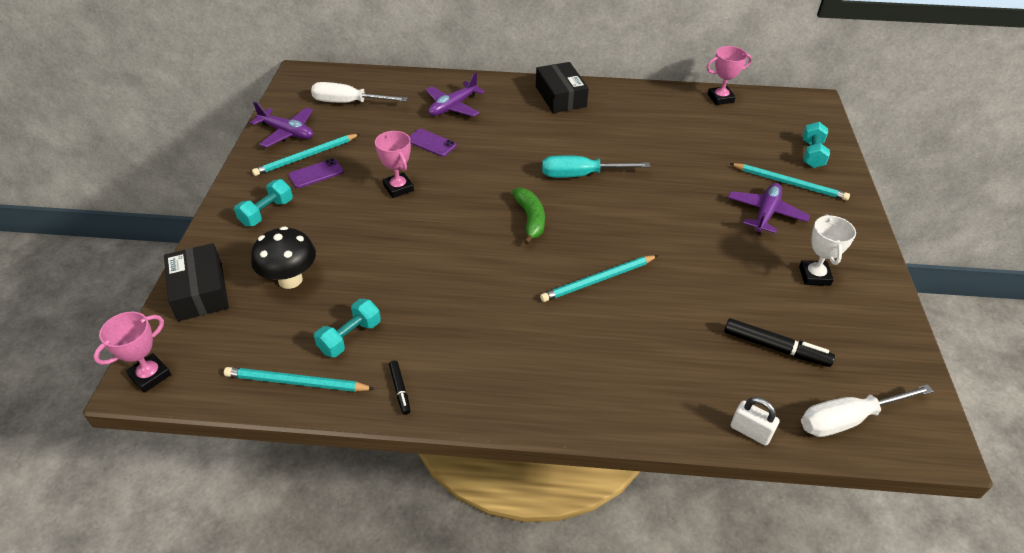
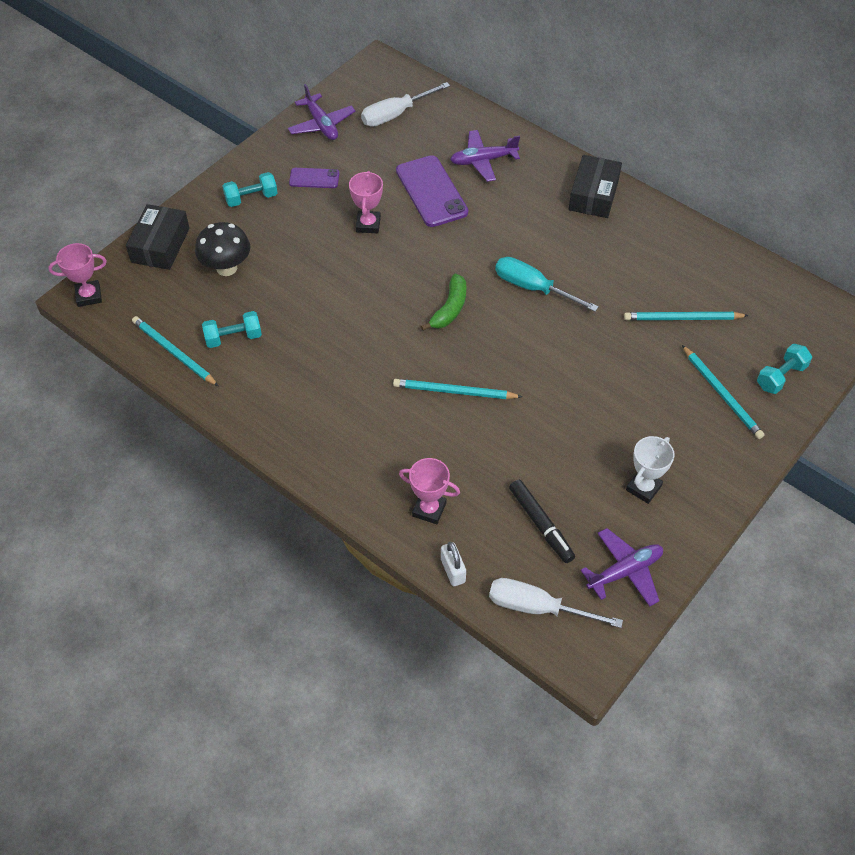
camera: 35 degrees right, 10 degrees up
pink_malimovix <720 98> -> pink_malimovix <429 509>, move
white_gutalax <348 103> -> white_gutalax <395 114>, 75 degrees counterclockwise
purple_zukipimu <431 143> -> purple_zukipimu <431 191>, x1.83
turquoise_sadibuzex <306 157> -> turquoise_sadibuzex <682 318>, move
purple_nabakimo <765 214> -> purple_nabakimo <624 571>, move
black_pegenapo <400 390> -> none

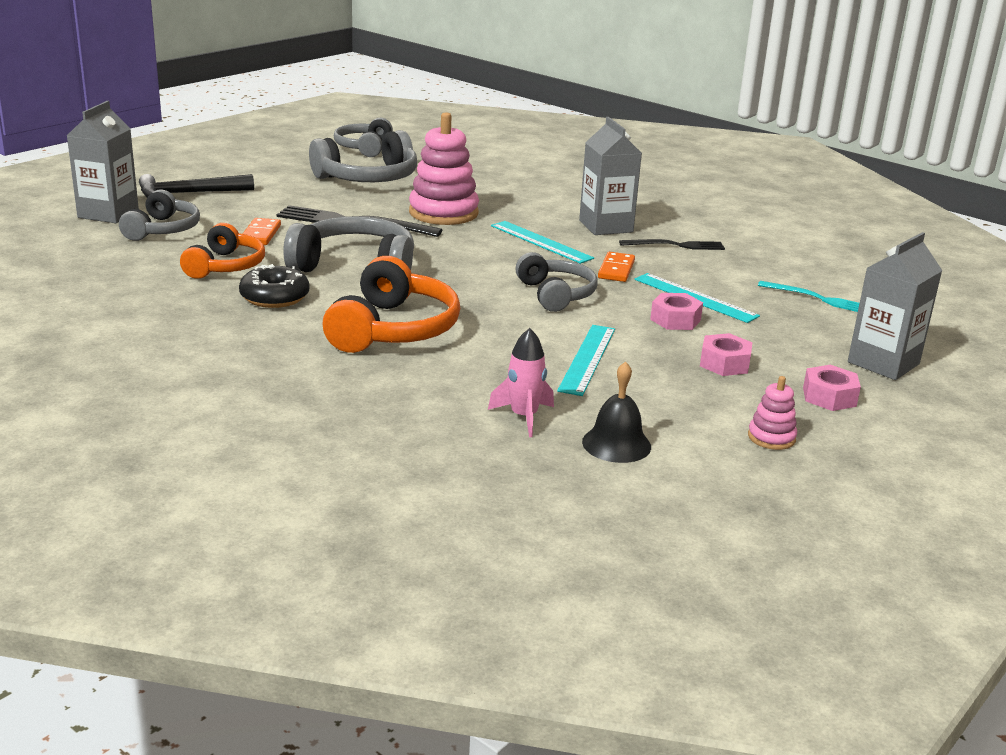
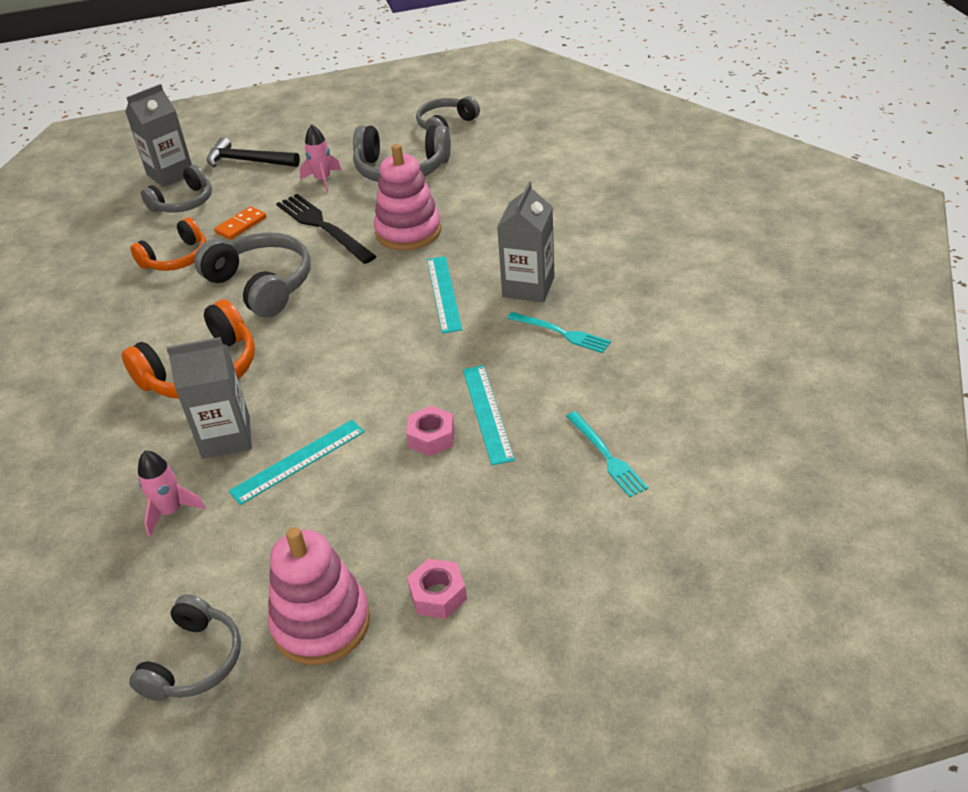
camera: 40 degrees right, 15 degrees up
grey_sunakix <883 363> -> grey_sunakix <226 437>, move
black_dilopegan <676 245> -> turquoise_dilopegan <561 333>
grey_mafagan <556 294> -> grey_mafagan <194 661>, move
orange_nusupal <616 270> -> none
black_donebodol <274 297> -> none
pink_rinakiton <724 363> -> none
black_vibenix <616 444> -> none
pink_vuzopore <771 437> -> pink_vuzopore <321 623>, x2.11
none -> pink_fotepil <323 180>

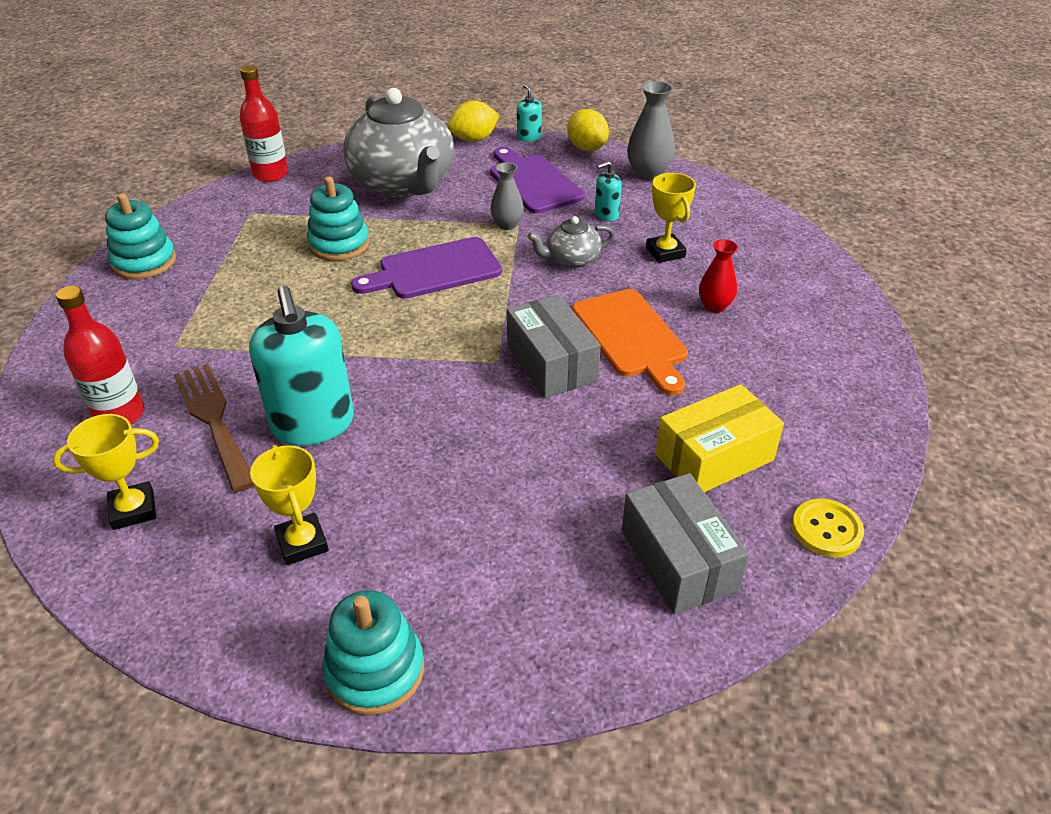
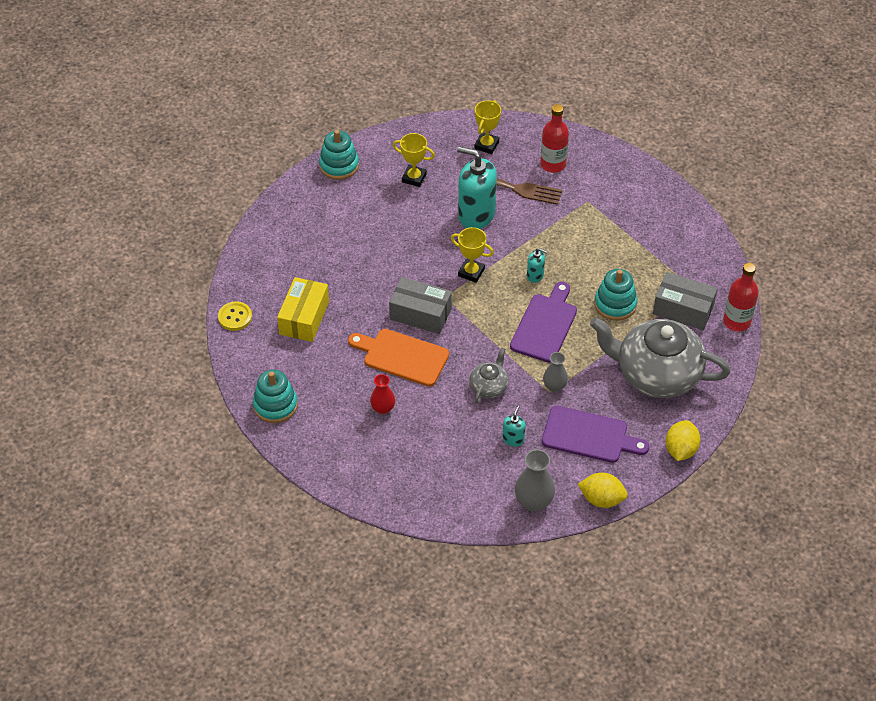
camera: 135 degrees right, 10 degrees up
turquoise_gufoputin <529 137> -> turquoise_gufoputin <535 275>, move
yellow_malimovix <665 252> -> yellow_malimovix <471 272>, move
turquoise_vuzopore <144 262> -> turquoise_vuzopore <275 405>, move
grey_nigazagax <678 560> -> grey_nigazagax <683 309>, move

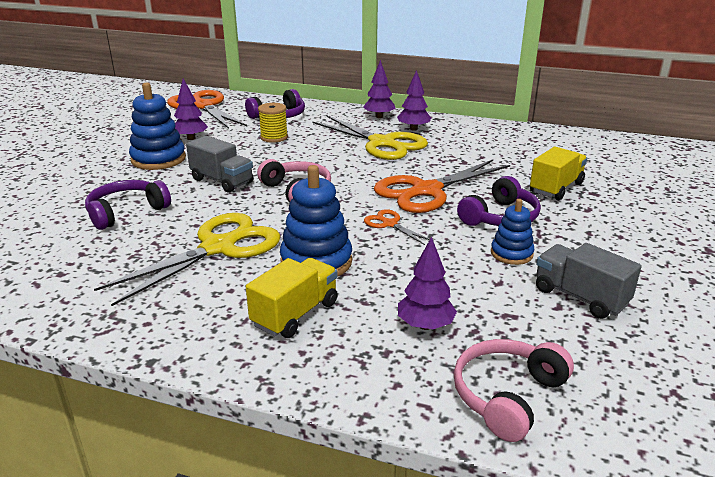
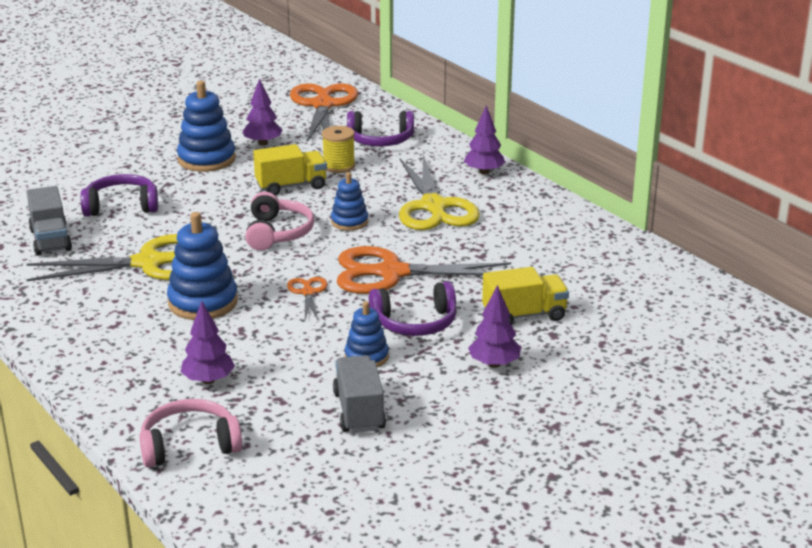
camera: 35 degrees right, 0 degrees up
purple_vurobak <413 129> -> purple_vurobak <494 364>, move
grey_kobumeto <222 181> -> grey_kobumeto <51 240>, move
yellow_kobumeto <295 314> -> yellow_kobumeto <291 186>, move
none -> blue_vuzopore <349 222>

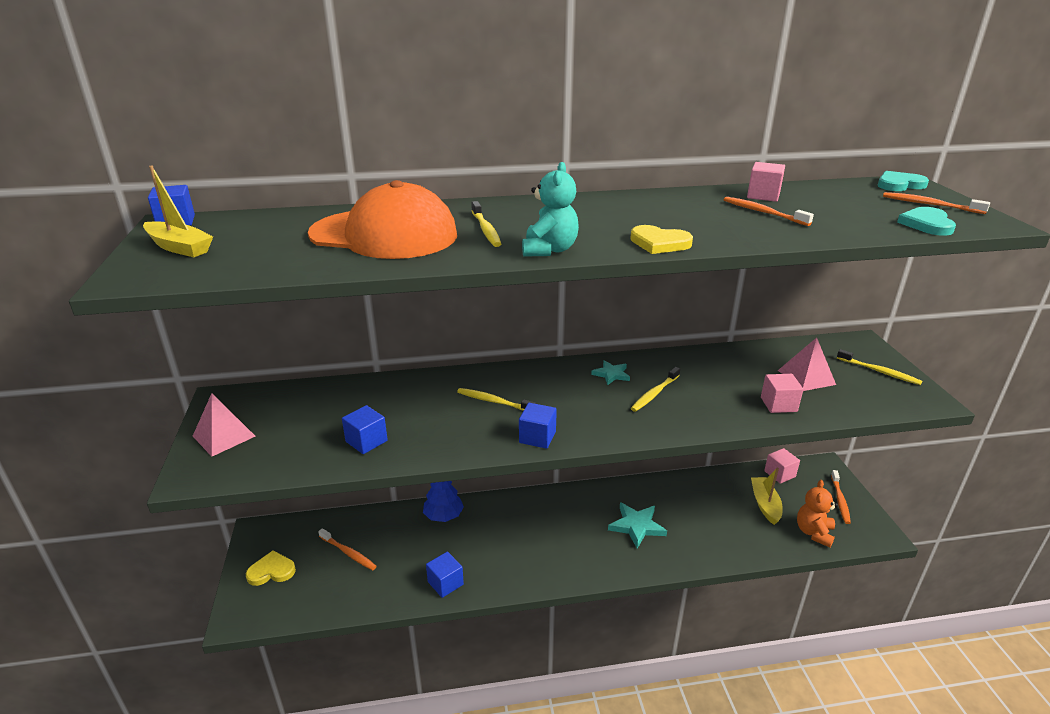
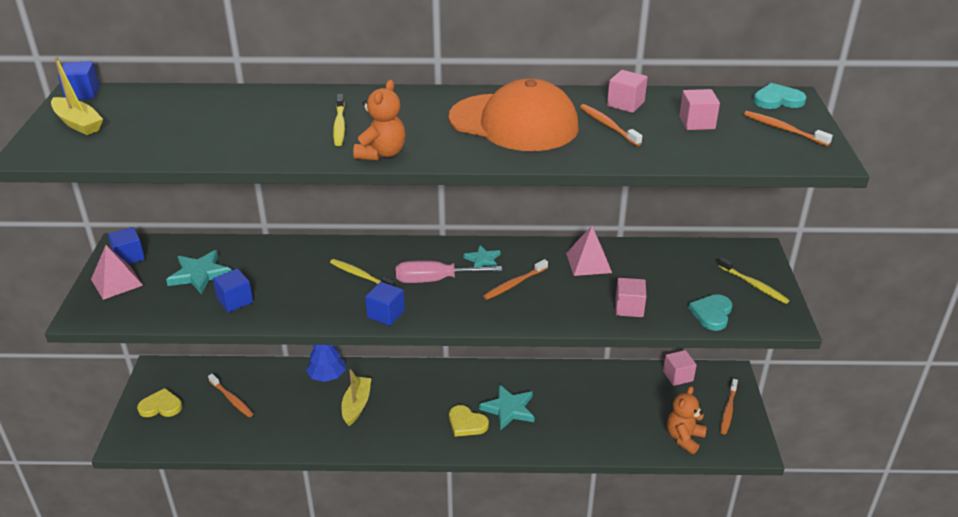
camera: 10 degrees right, 5 degrees up
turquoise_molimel <549 250> -> orange_molimel <381 153>
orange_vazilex <384 235> -> orange_vazilex <514 123>, move
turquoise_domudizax <927 224> -> turquoise_domudizax <712 314>, move
yellow_domudizax <659 243> -> yellow_domudizax <466 423>, move
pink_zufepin <806 377> -> pink_zufepin <588 262>, move
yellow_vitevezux <655 393> -> orange_vitevezux <514 284>
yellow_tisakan <765 504> -> yellow_tisakan <356 405>, move
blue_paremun <445 583> -> blue_paremun <129 257>, move
none -> pink_paremun <697 123>
none -> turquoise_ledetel <199 274>
none -> pink_gutalax <435 280>

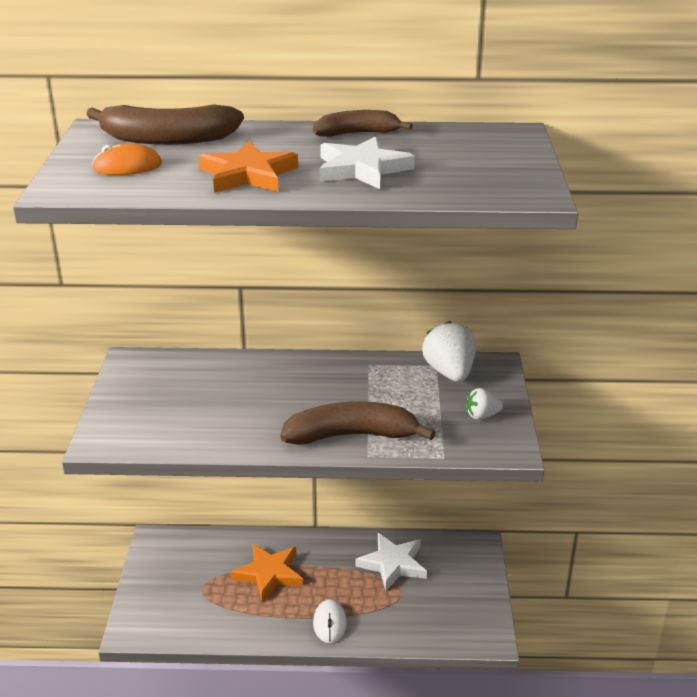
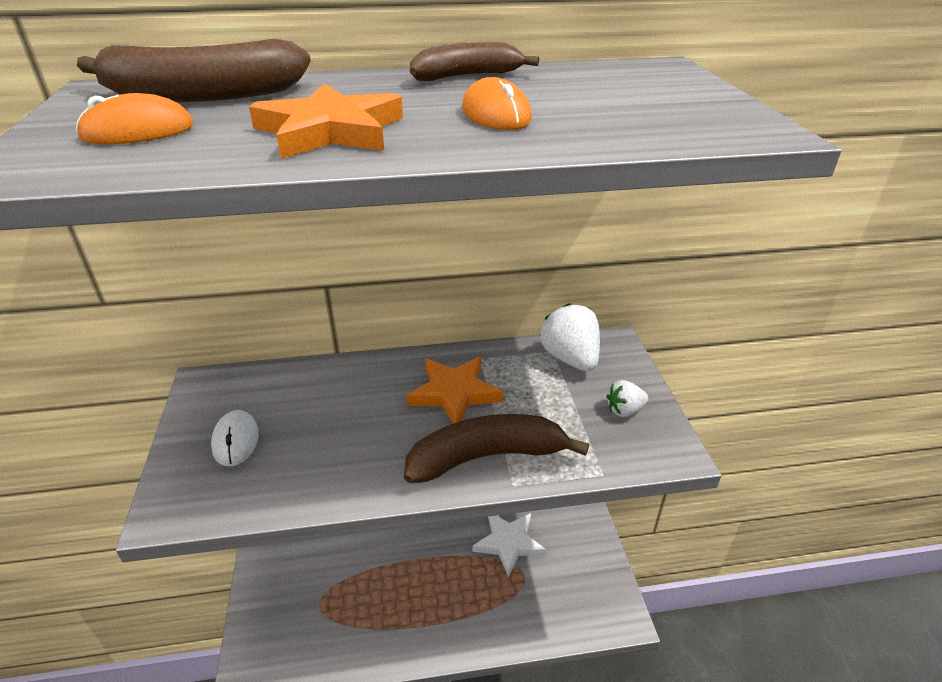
camera: 10 degrees left, 5 degrees up
white_ledetel <362 169> -> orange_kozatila <496 114>
orange_ledetel <269 574> -> orange_ledetel <454 393>, move
white_kozatila <329 623> -> white_kozatila <235 440>, move

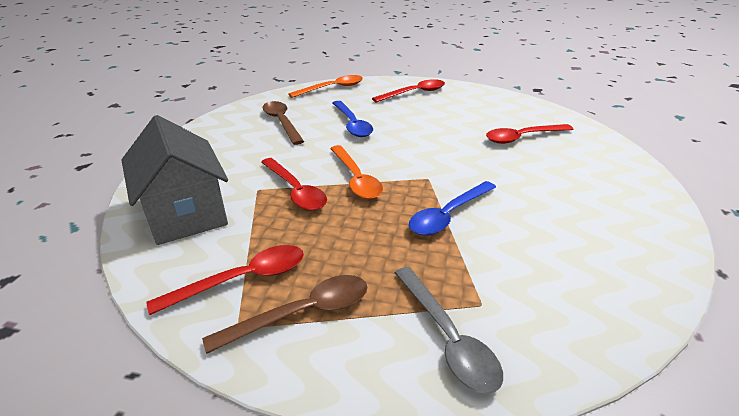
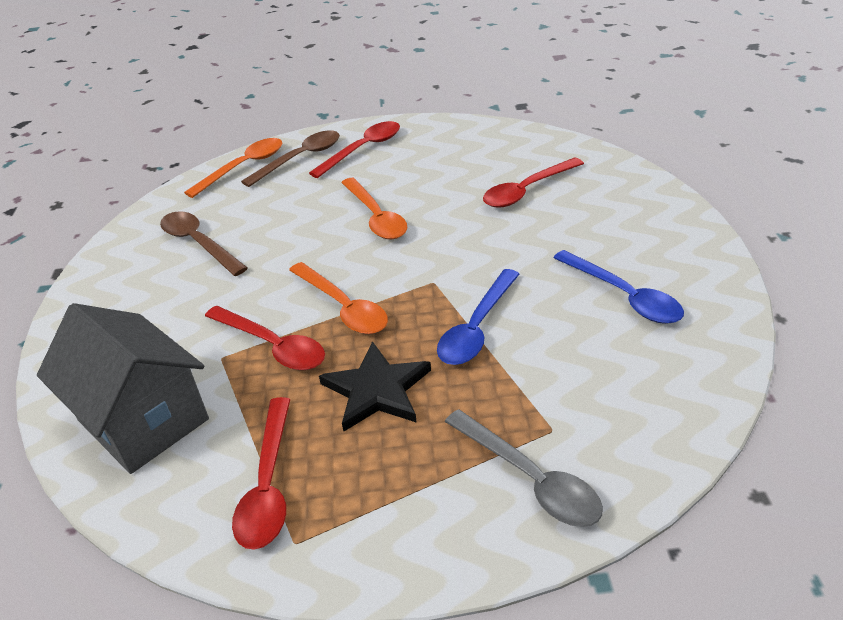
camera: 15 degrees left, 5 degrees up
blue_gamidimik <352 124> -> blue_gamidimik <624 296>, move
red_gamidimik <242 279> -> red_gamidimik <268 484>, 135 degrees clockwise
brown_gamidimik <302 313> -> brown_gamidimik <300 158>, move
none -> orange_gamidimik <376 217>
none -> black_ledetel <377 390>

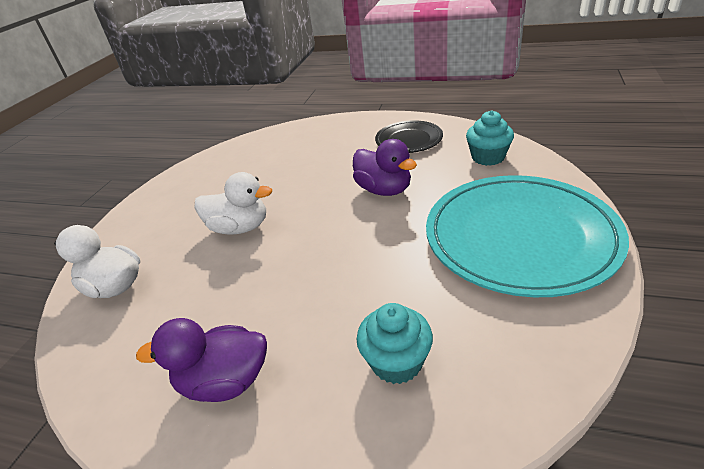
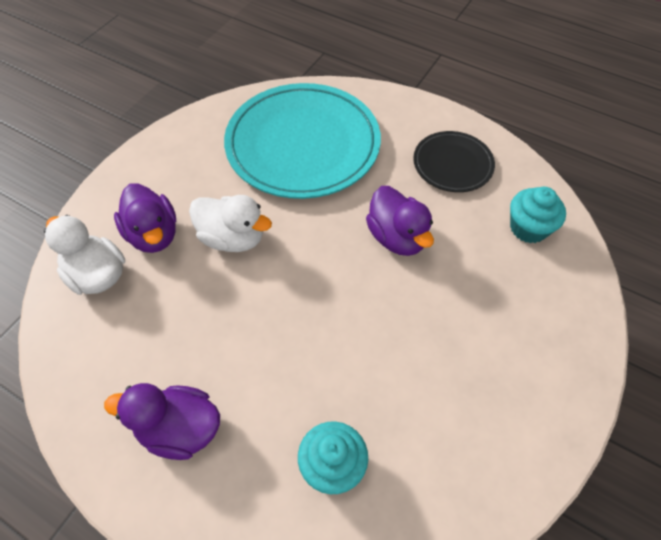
camera: 10 degrees right, 20 degrees up
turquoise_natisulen <519 237> -> turquoise_natisulen <303 145>, move
none -> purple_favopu <153 235>

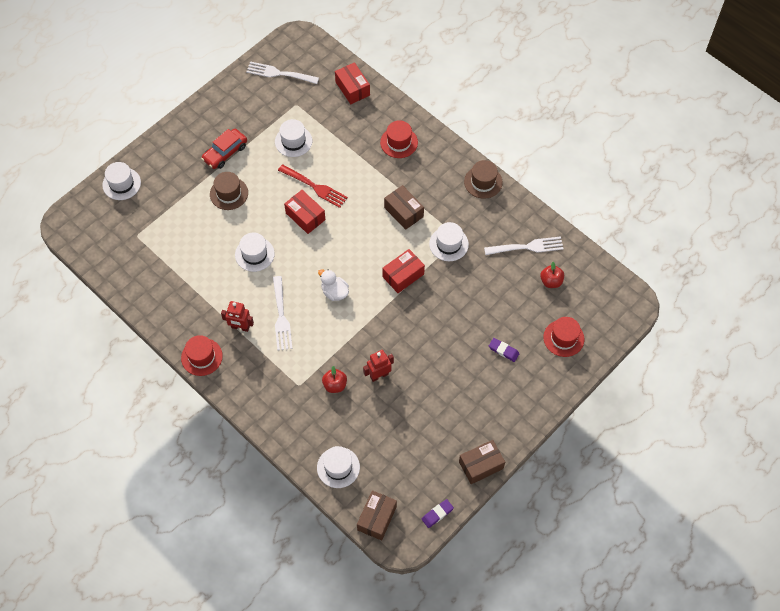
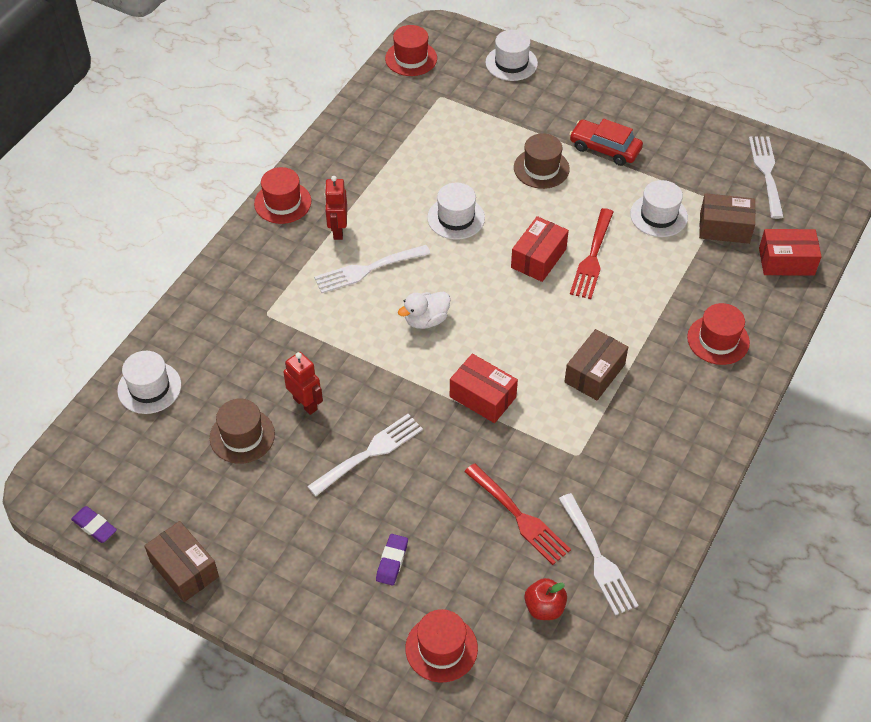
camera: 75 degrees right, 10 degrees down
red_nigazagax <352 88> -> red_nigazagax <786 261>, 45 degrees clockwise
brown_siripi <483 182> -> brown_siripi <242 436>, move
white_siripi <448 244> -> none
white_favopu <334 292> -> white_favopu <426 320>, 150 degrees counterclockwise
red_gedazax <335 385> -> none
brown_nigazagax <377 518> -> brown_nigazagax <724 228>, move
none -> red_siripi <411 58>
none -> white_dilopegan <370 453>
none -> red_dilopegan <519 517>

